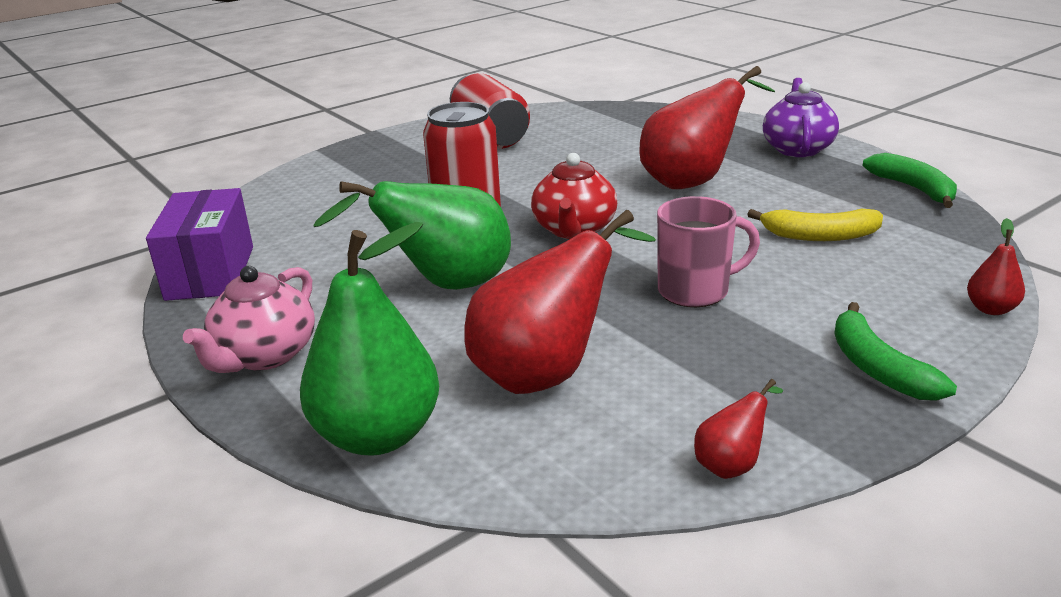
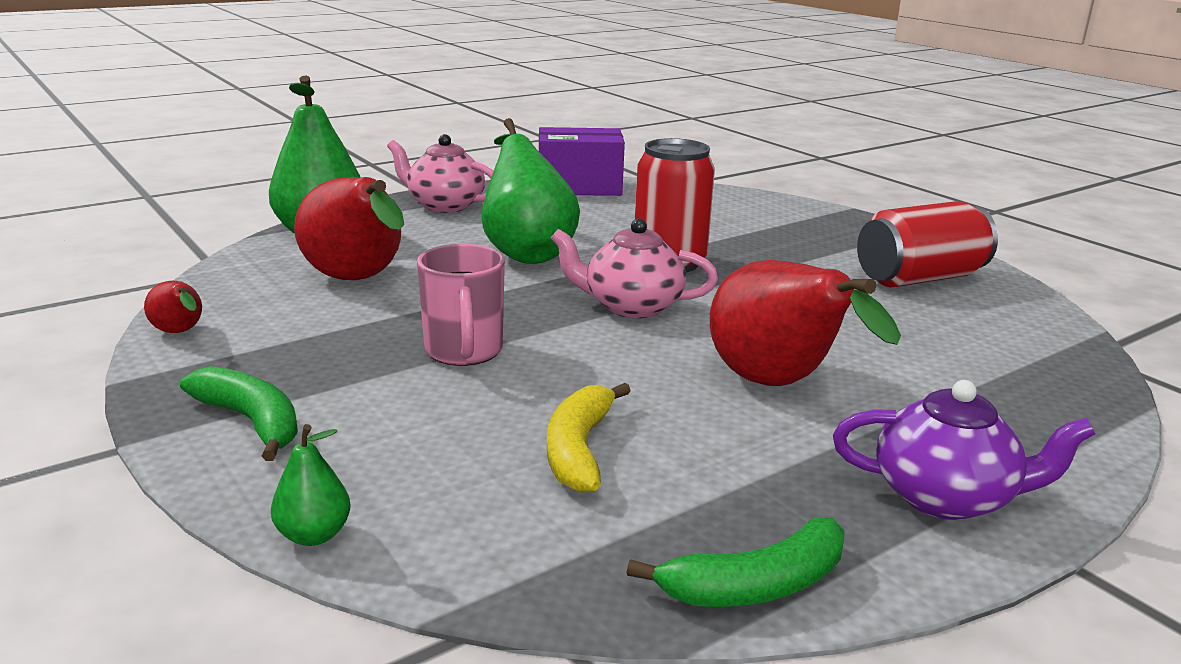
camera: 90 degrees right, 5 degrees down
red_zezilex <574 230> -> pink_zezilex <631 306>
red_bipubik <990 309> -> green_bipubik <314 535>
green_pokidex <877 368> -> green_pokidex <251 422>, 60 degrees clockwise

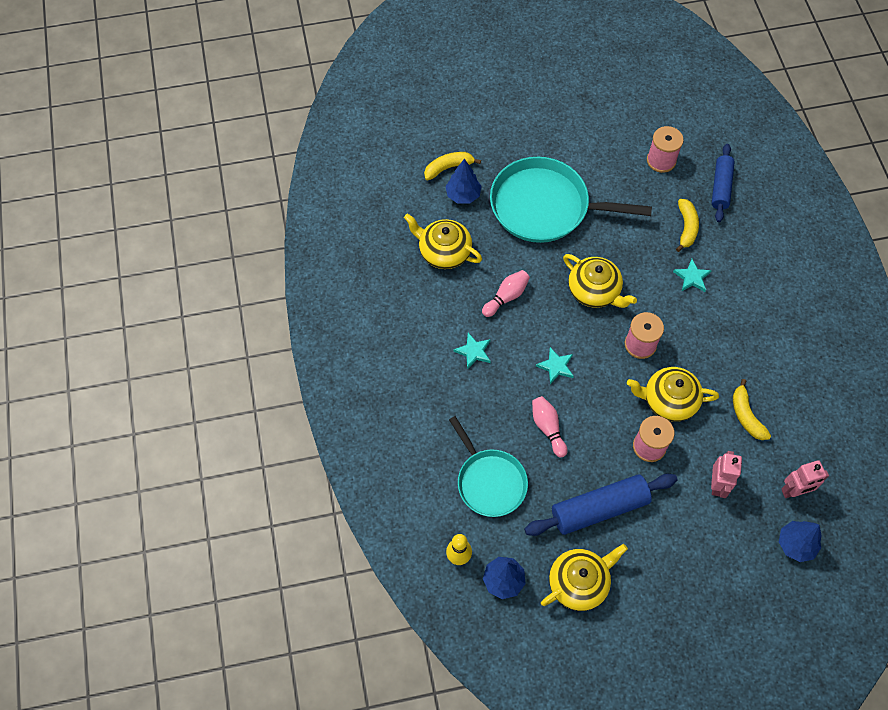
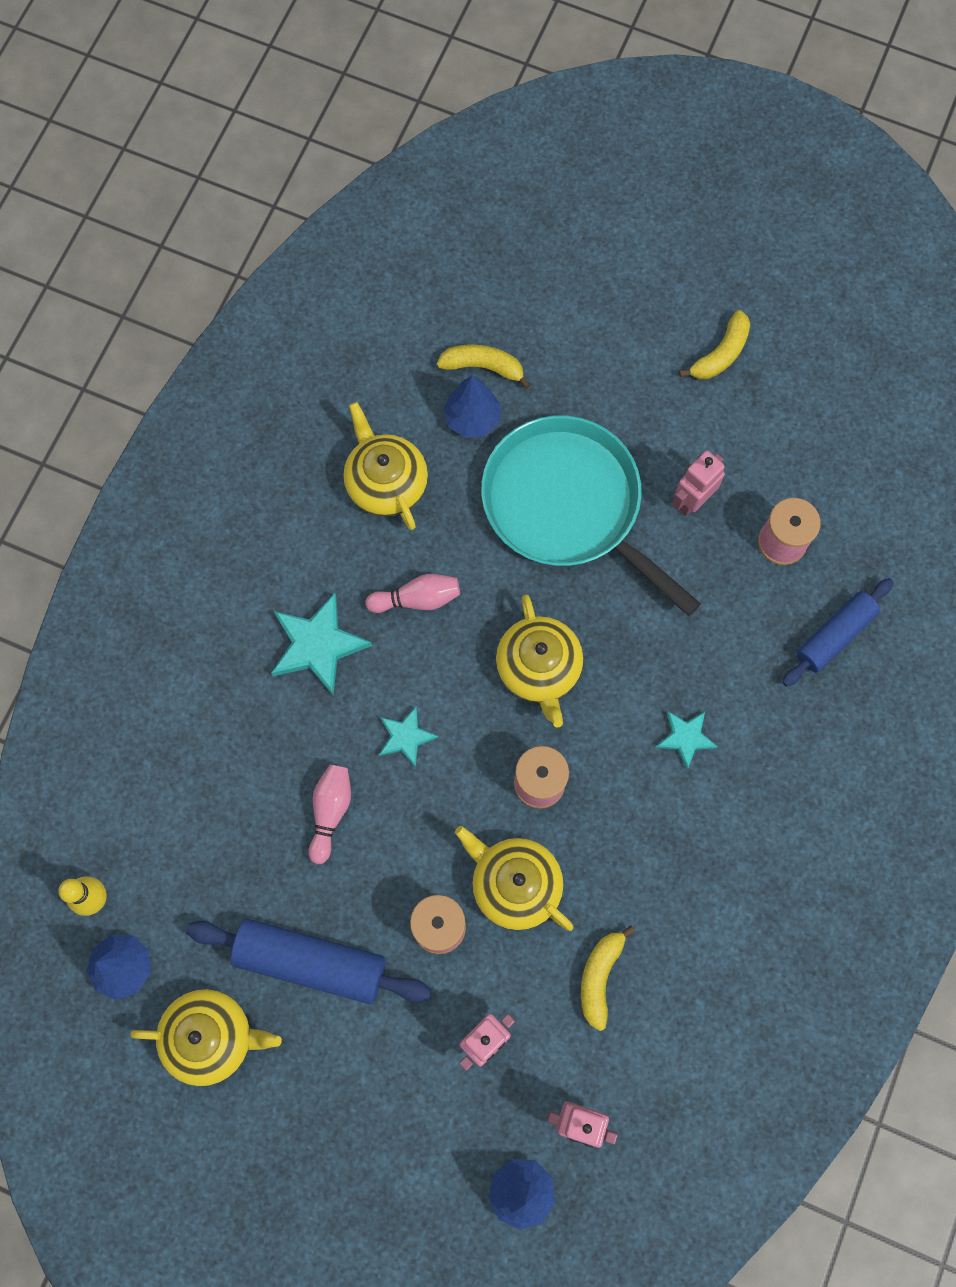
camera: 35 degrees right, 10 degrees up
yellow_pokidex <686 228> -> yellow_pokidex <720 354>, move
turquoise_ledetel <473 351> -> turquoise_ledetel <317 645>, x1.71
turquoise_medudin <489 481> -> none
none -> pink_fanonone <692 500>

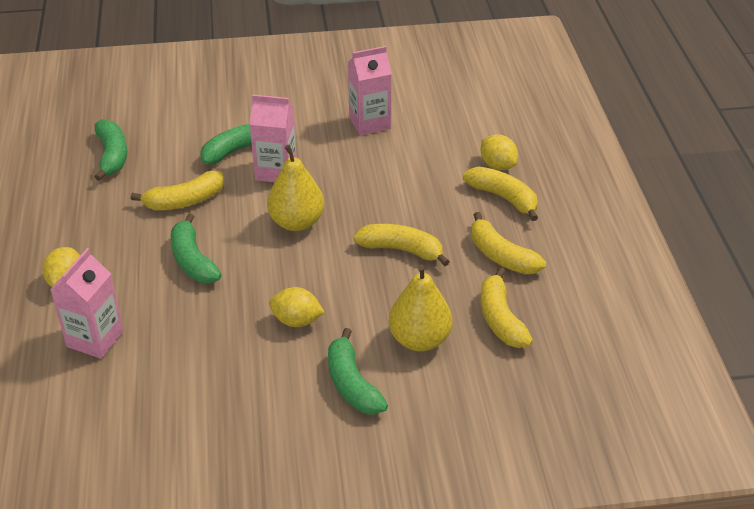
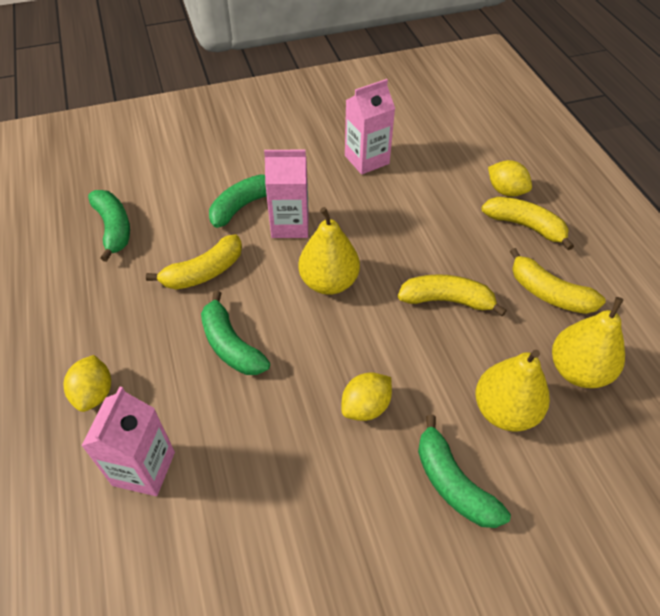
camera: 10 degrees left, 10 degrees up
yellow_pokidex <500 319> -> yellow_bipubik <578 370>
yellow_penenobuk <296 321> -> yellow_penenobuk <366 407>, 45 degrees counterclockwise

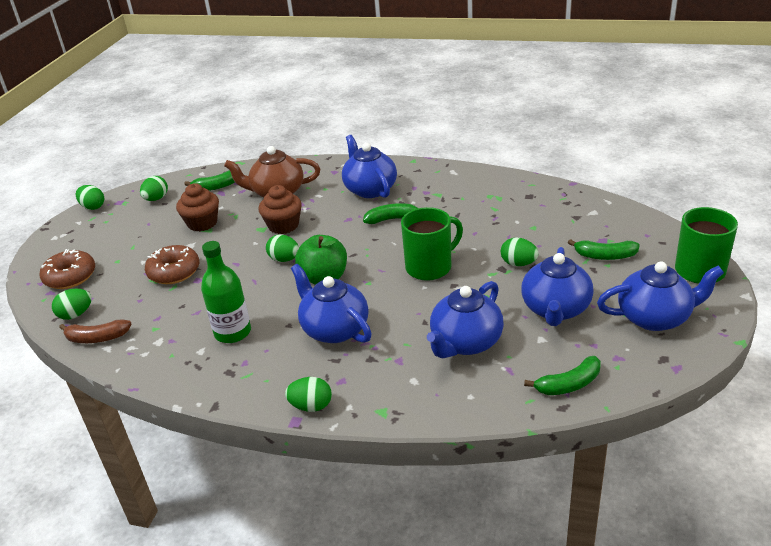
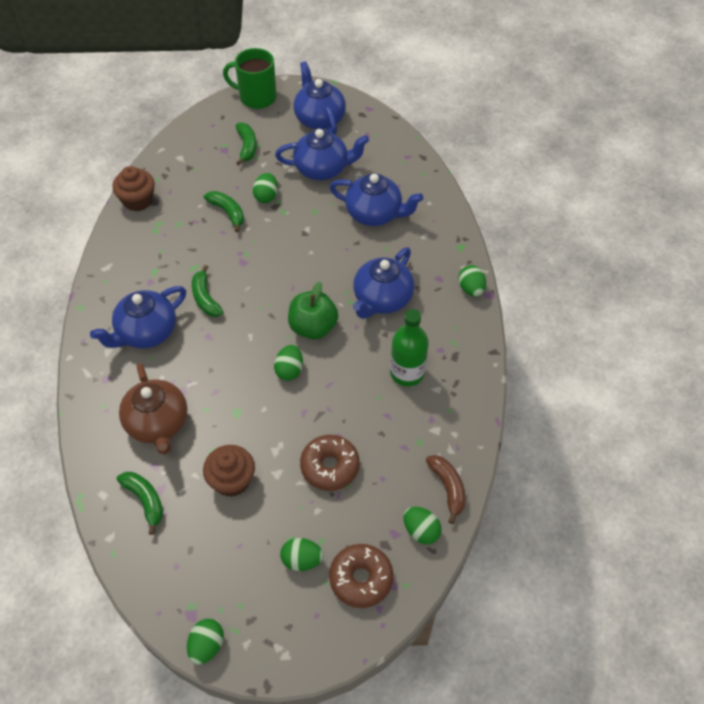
camera: 110 degrees left, 20 degrees up
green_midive <156 199> -> green_midive <302 560>, move
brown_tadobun <283 225> -> brown_tadobun <138 200>, move
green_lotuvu <430 267> -> none
green_pokidex <569 384> -> green_pokidex <228 212>, move

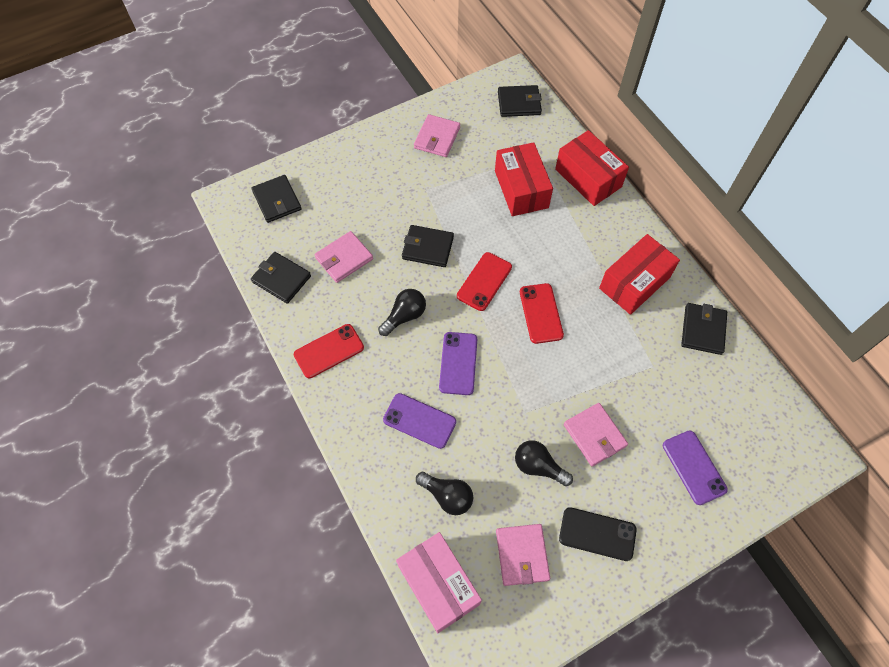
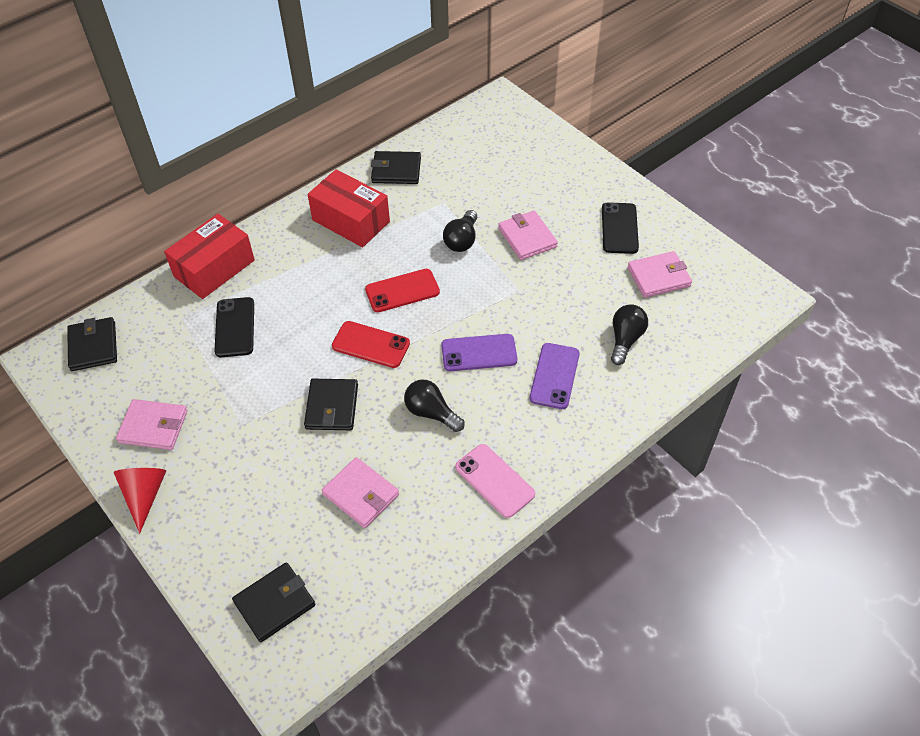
camera: 100 degrees left, 10 degrees down
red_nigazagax <521 189> -> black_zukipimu <235 327>
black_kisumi <281 279> -> none
red_zukipimu <329 351> -> pink_zukipimu <494 481>
pink_kisumi <594 435> -> pink_kisumi <527 237>, 75 degrees counterclockwise
purple_zukipimu <694 467> -> none
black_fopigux <538 466> -> black_fopigux <462 240>, move
pink_nigazagax <438 585> -> none
none -> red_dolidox <144 495>

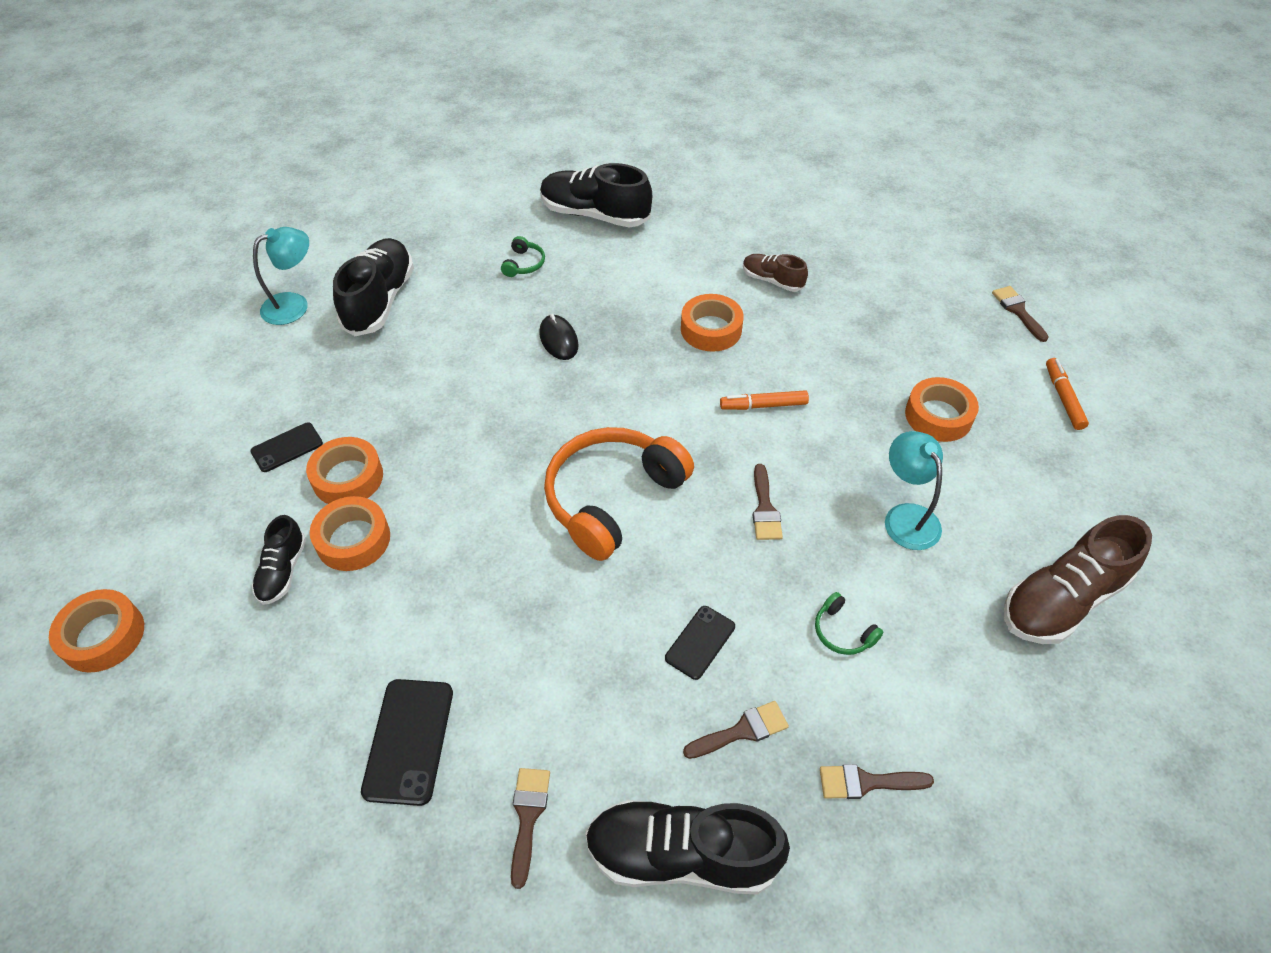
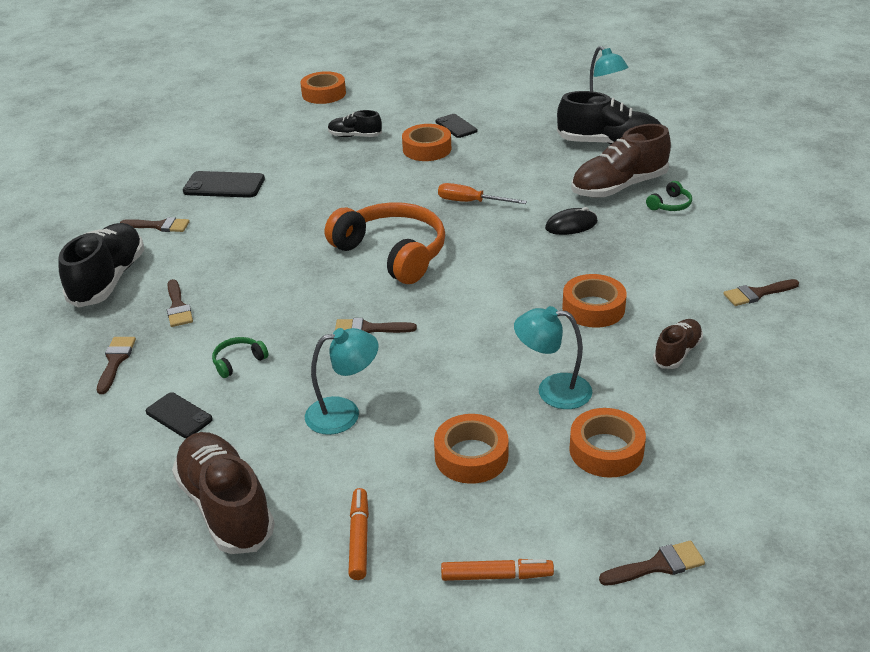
camera: 95 degrees right, 15 degrees down
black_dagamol <594 215> -> none
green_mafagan <524 264> -> green_mafagan <670 205>, 60 degrees counterclockwise
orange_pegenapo <763 405> -> orange_pegenapo <359 538>, move
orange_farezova <353 539> -> orange_farezova <606 450>, move
black_zukipimu <700 642> -> black_zukipimu <179 415>, move
none -> brown_dagamol <618 187>
none -> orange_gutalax <471 202>
none -> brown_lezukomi <757 293>
none -> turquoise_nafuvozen <552 390>

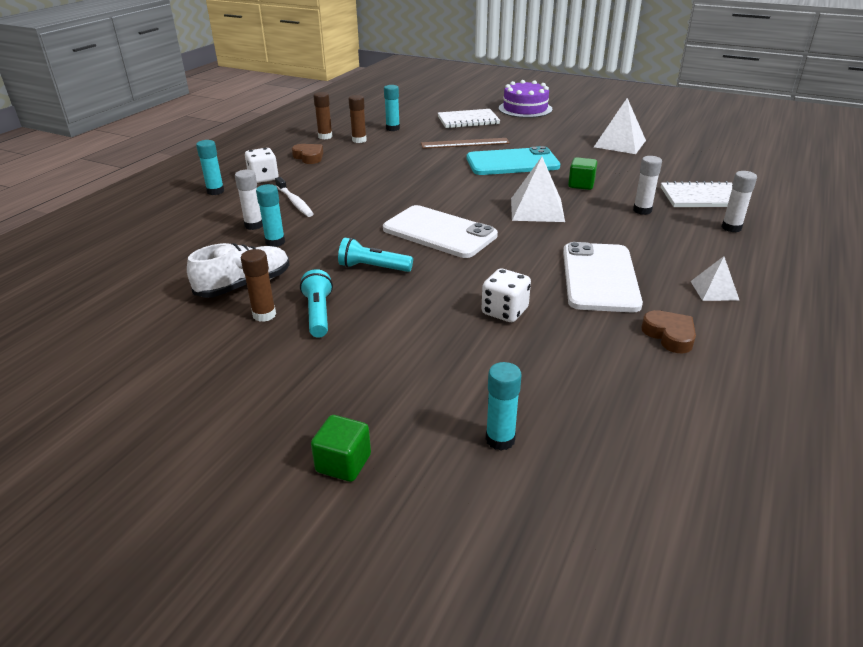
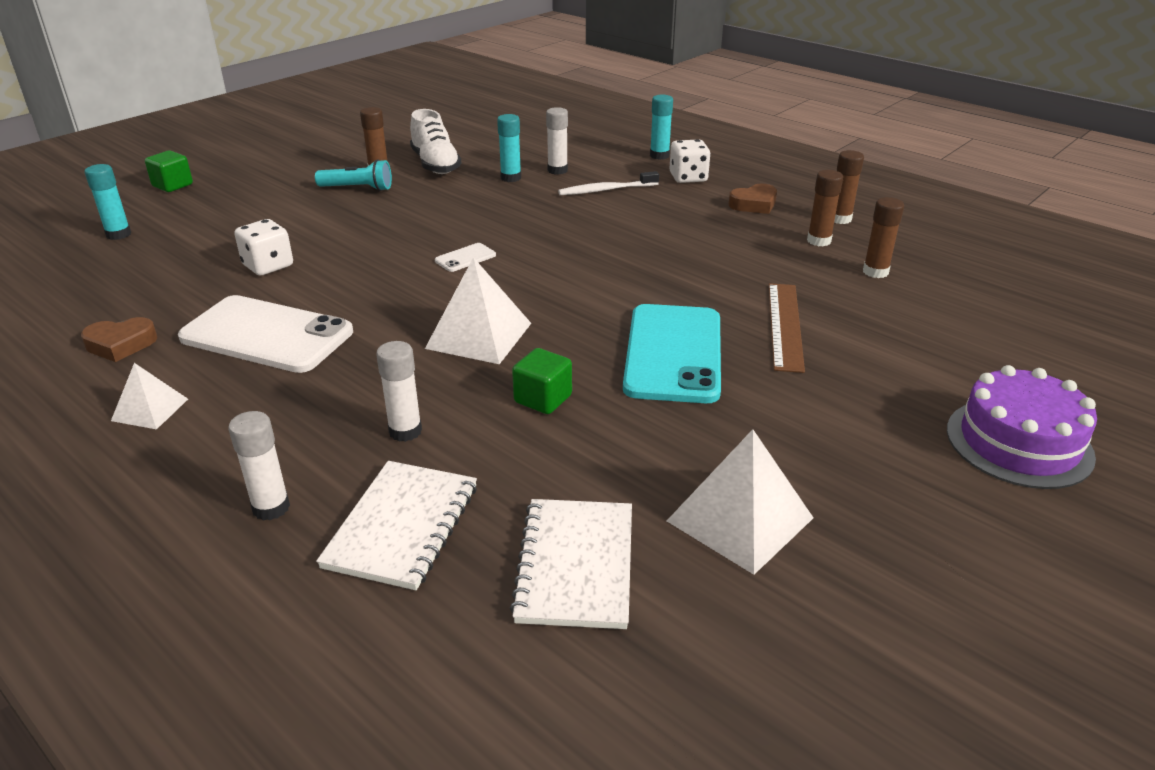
camera: 105 degrees right, 0 degrees up
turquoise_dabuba <393 128> -> brown_dabuba <875 272>
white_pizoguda <468 120> -> white_pizoguda <575 565>, move
white_zukipimu <439 232> -> white_zukipimu <465 258>, x0.41
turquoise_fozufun <373 268> -> none

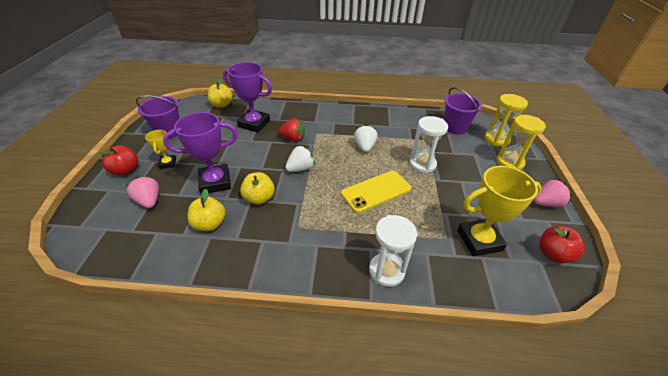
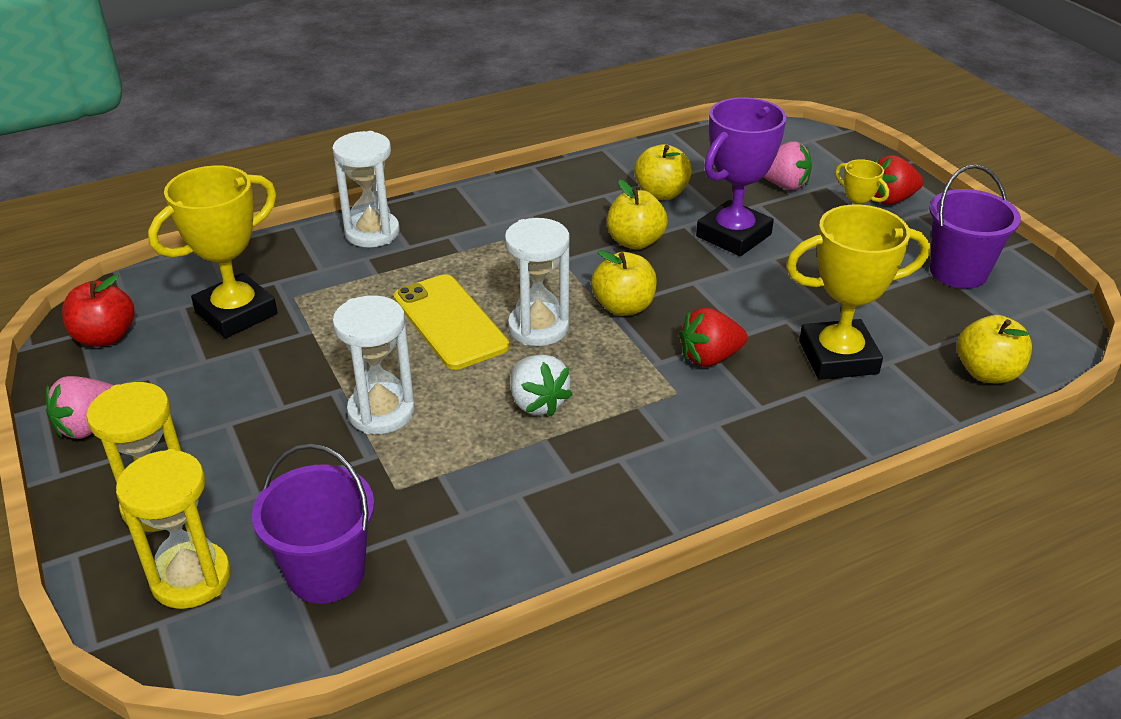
camera: 150 degrees right, 5 degrees down
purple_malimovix <254 124> -> yellow_malimovix <838 357>
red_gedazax <126 170> -> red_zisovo <891 199>
white_zisovo <300 168> -> yellow_gedazax <623 307>
yellow_zukipimu <376 191> -> yellow_zukipimu <450 322>, 60 degrees counterclockwise
none -> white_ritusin <538 328>

